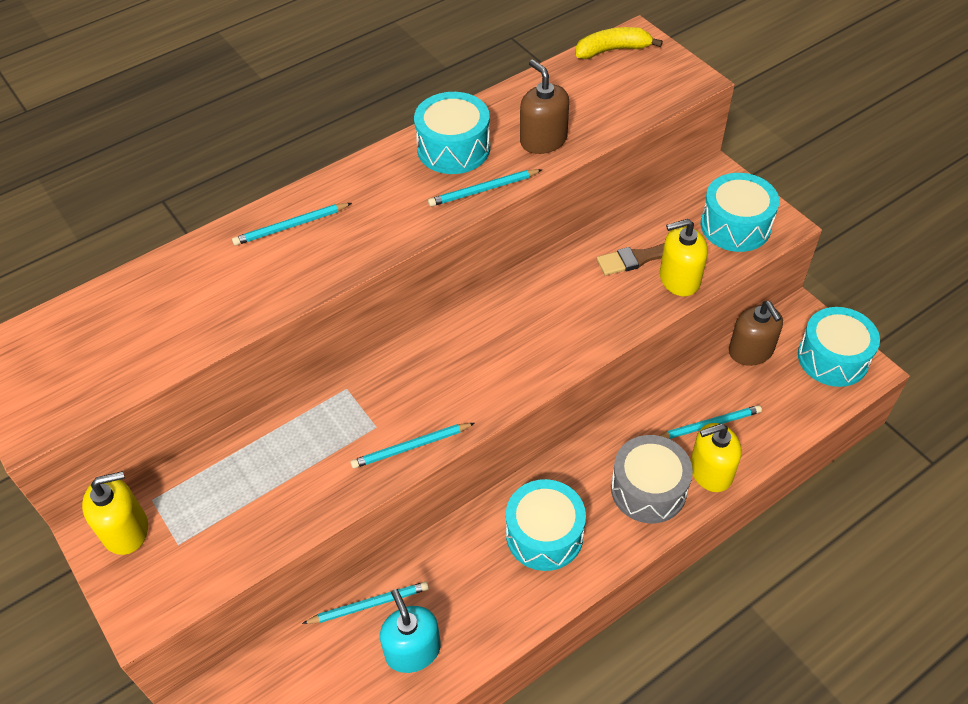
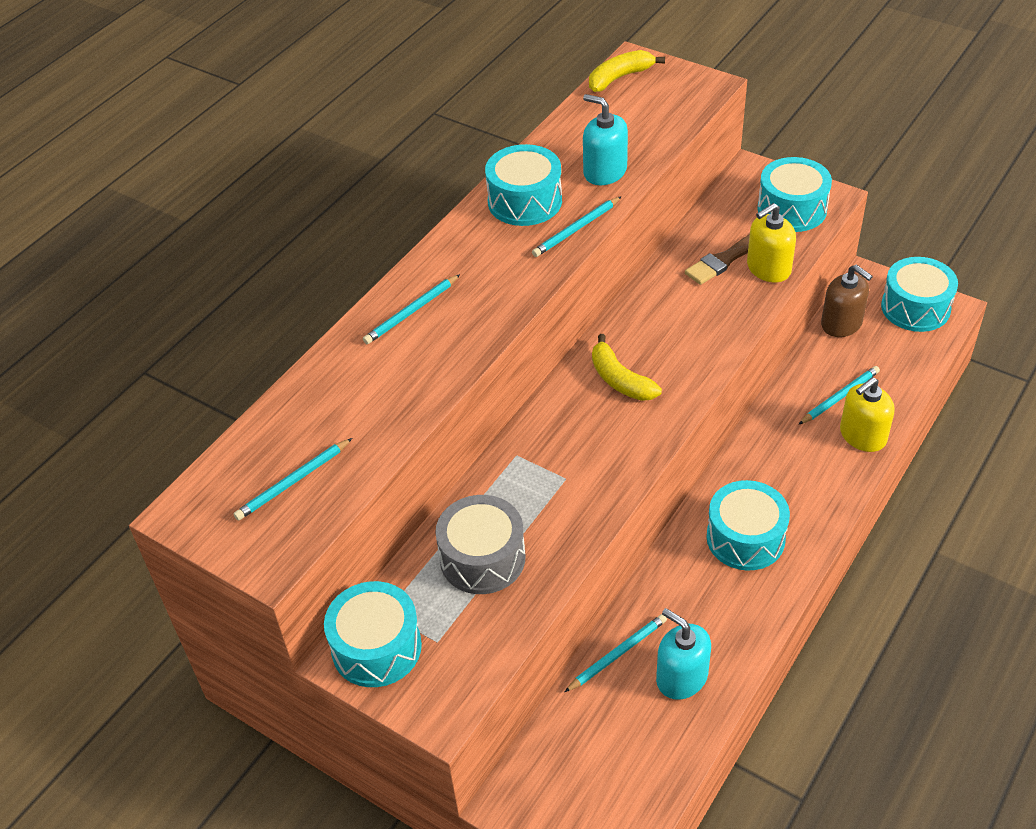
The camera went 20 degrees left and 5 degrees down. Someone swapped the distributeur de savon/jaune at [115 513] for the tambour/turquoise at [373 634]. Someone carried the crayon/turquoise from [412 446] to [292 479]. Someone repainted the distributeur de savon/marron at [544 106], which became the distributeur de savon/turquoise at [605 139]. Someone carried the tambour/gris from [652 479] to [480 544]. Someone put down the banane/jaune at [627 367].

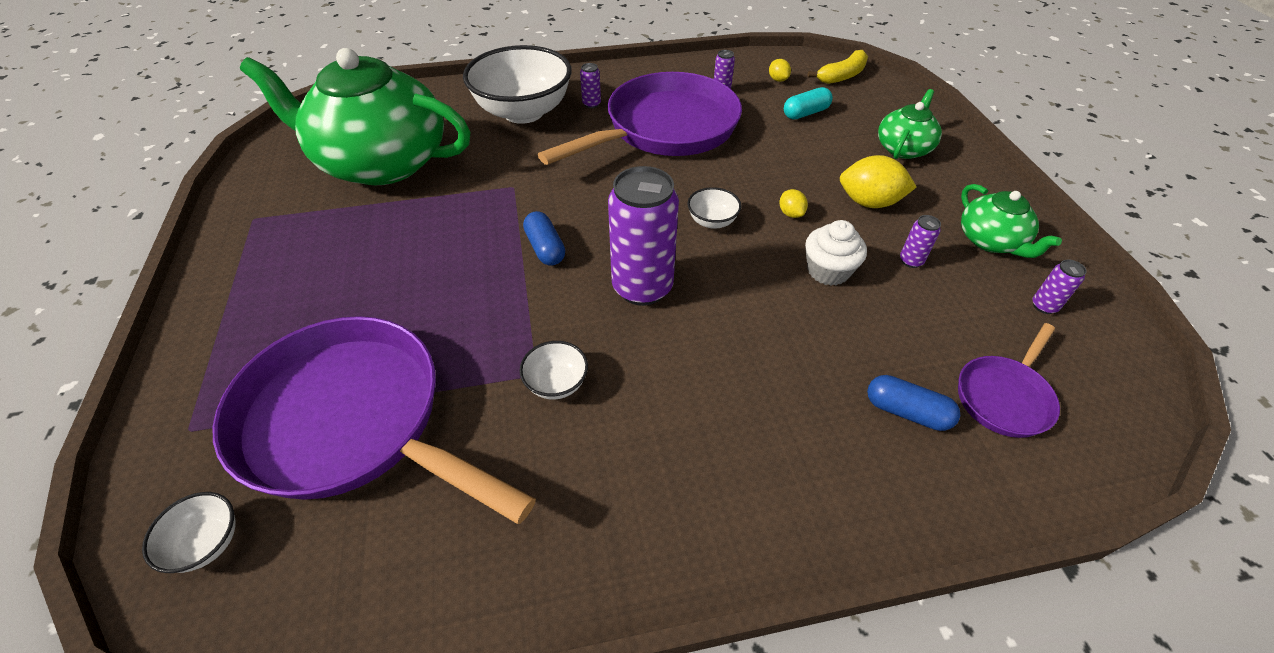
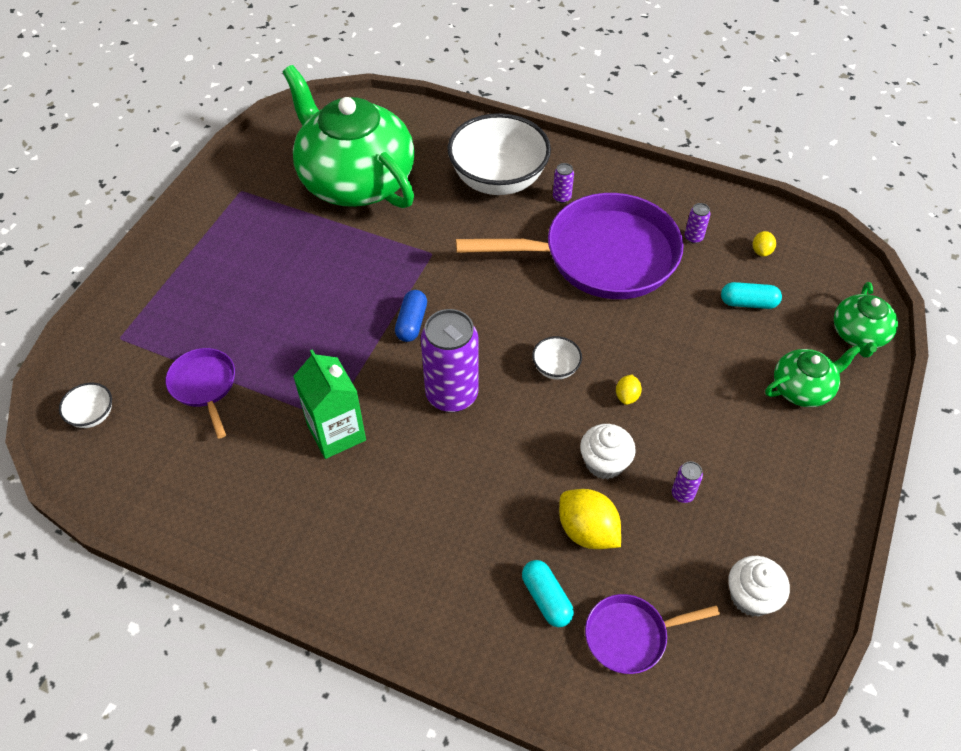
The camera went 35 degrees right and 5 degrees up. Someone scaled the poêle/violet at [374 420] by 0.47. Someone swapped the bol/blanc at [553 370] for the brique de lait/vert at [329 404]. Someone took away the banane/jaune at [838 67]. Someone carried the citron/jaune from [878 181] to [590 519]. Someone repainted the gélule/bleu at [913 403], which became the gélule/turquoise at [548 593]. Someone carried the théière/vert from [1011 221] to [866 320]. Someone swapped the canette/violet at [1059 286] for the muffin/blanc at [759 586].

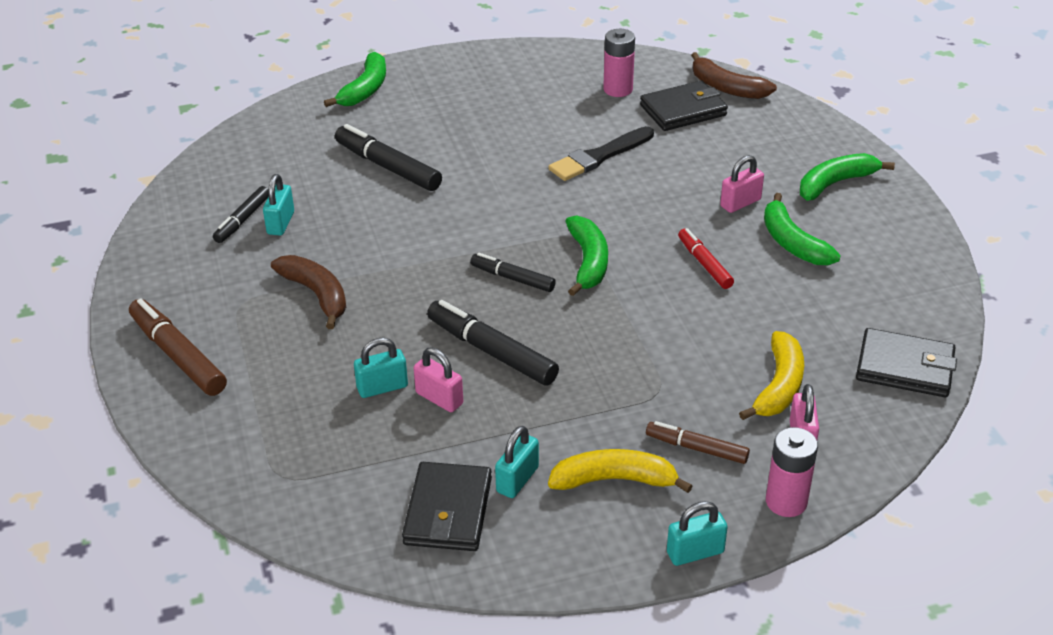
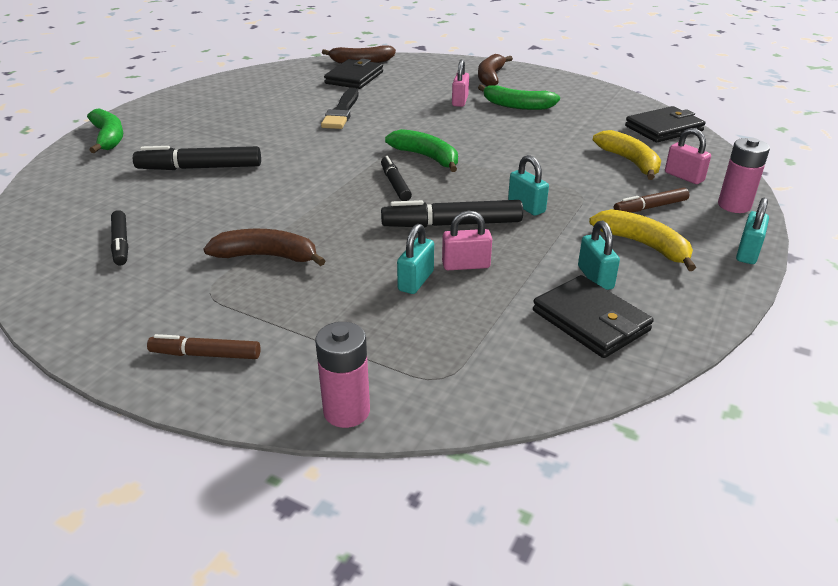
The camera went 45 degrees left and 5 degrees down. Someone scaled the feutre/marron at [178 347] by 0.62. Someone carried the cadenas/turquoise from [278 205] to [528 185]. Someone rotated the feutre/noir at [513 272] by 90 degrees clockwise. Someone rotated the banane/jaune at [620 471] by 90 degrees clockwise. Someone carried the pile/rose from [619 63] to [342 375]. Someone took away the feutre/rouge at [706 258]. Someone repainted the banane/vert at [847 177], which became the banane/marron at [495 70].

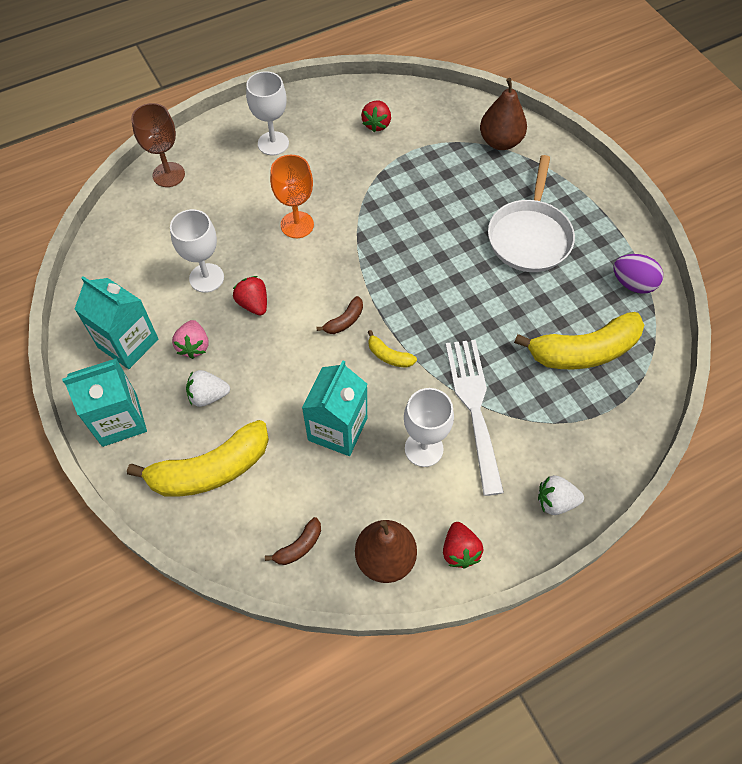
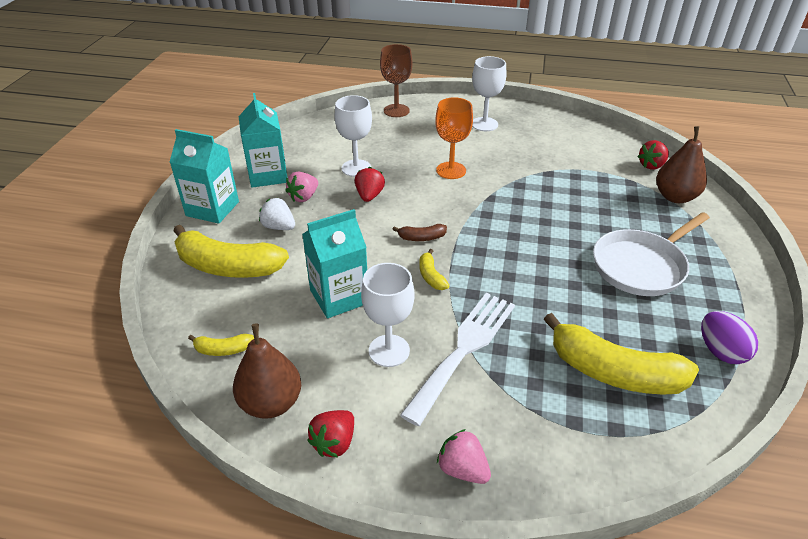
The camera went 40 degrees right and 20 degrees down. Someone repainted the banane/marron at [293 541], which became the banane/jaune at [221 345]. Someone carried the fraise/rouge from [376 116] to [653 154]. Someone repainted the fraise/blanc at [561 495], which became the fraise/rose at [464 456].

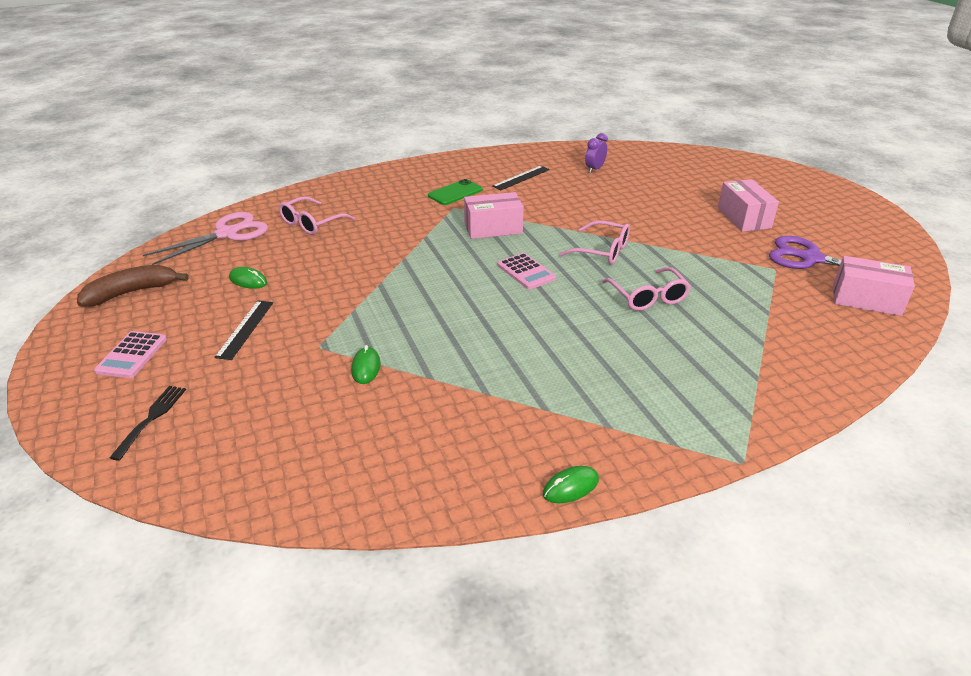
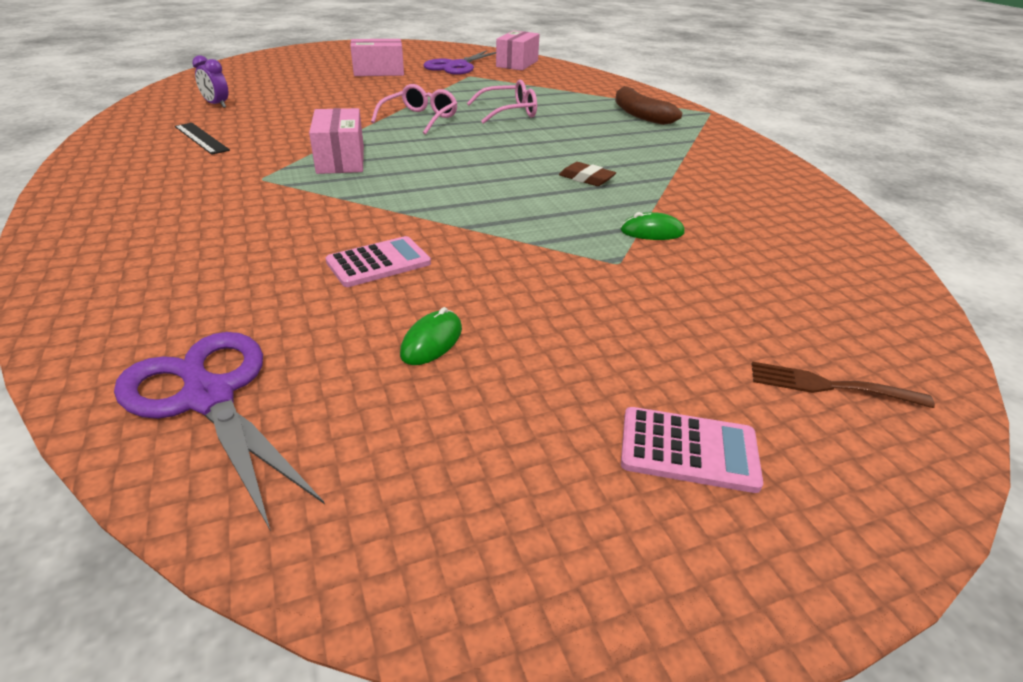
The camera went 90 degrees left and 0 degrees up. Someone carried the banane/marron from [133 285] to [649 105]. Someone repainted the fourchette/noir at [148 423], which became the fourchette/marron at [843 384]. Someone repainted the ciseaux/rose at [205 238], which became the ciseaux/violet at [219 431]. Someone took away the règle/noir at [243 330]. Someone took away the lunettes/rose at [317 215]. Someone took away the téléphone/vert at [455 192]. Someone carried the calculatrice/rose from [527 271] to [378 261]. Someone took away the souris/vert at [571 484]. Someone put down the gomme/marron at [587 174].

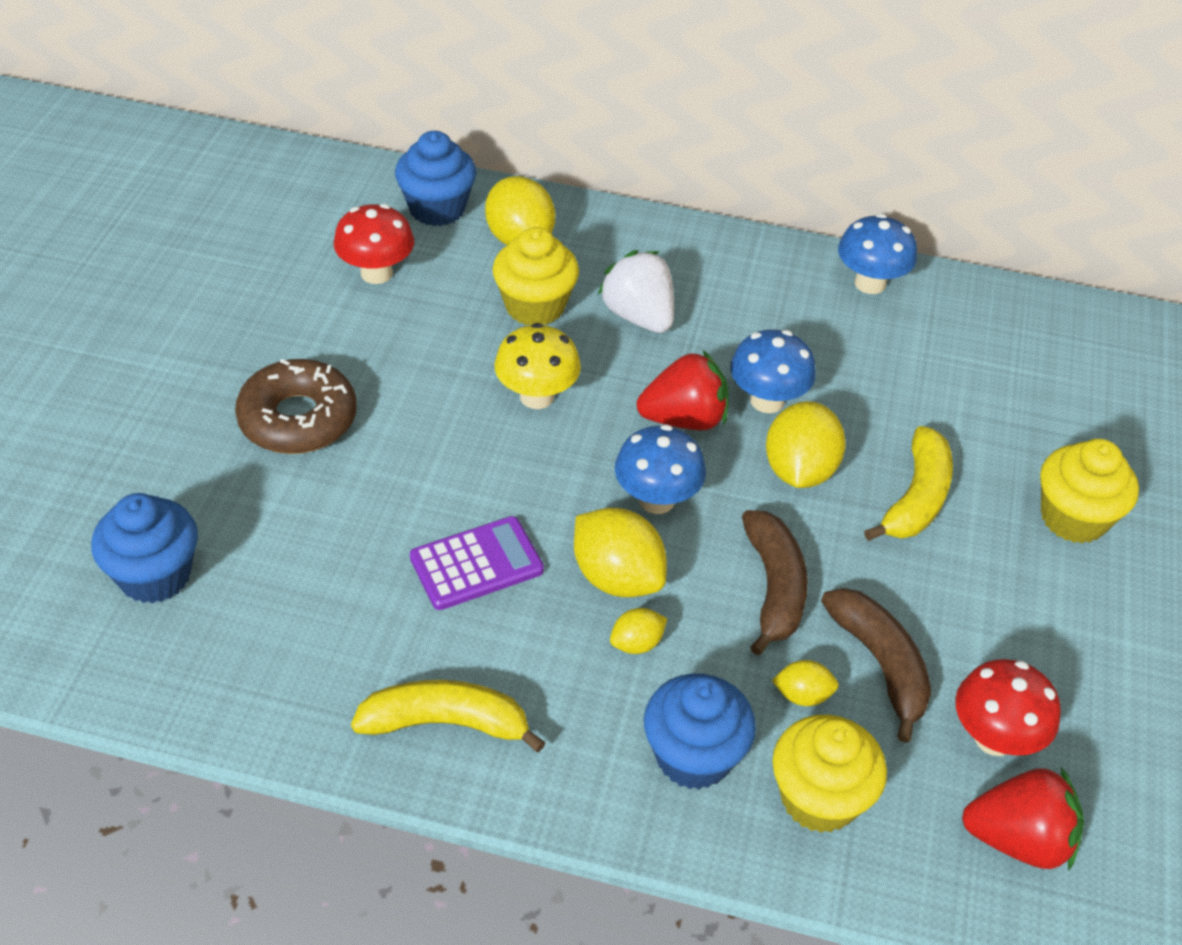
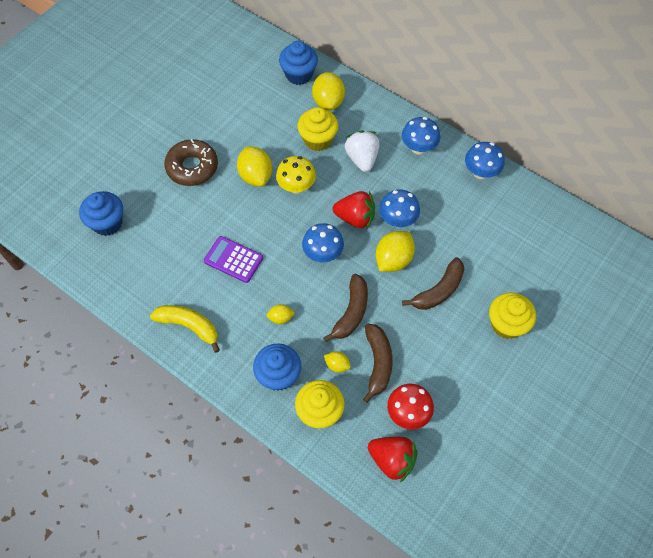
The camera went 25 degrees right and 15 degrees up. Someone took away the champignon/rouge at [374 244]. Someone rotated the calculatrice/violet at [477 563] by 150 degrees counterclockwise. Someone carried the citron/jaune from [620 552] to [254 166]. Someone repainted the banane/jaune at [908 483], which became the banane/marron at [433 283]. Someone put down the champignon/bleu at [421 135].

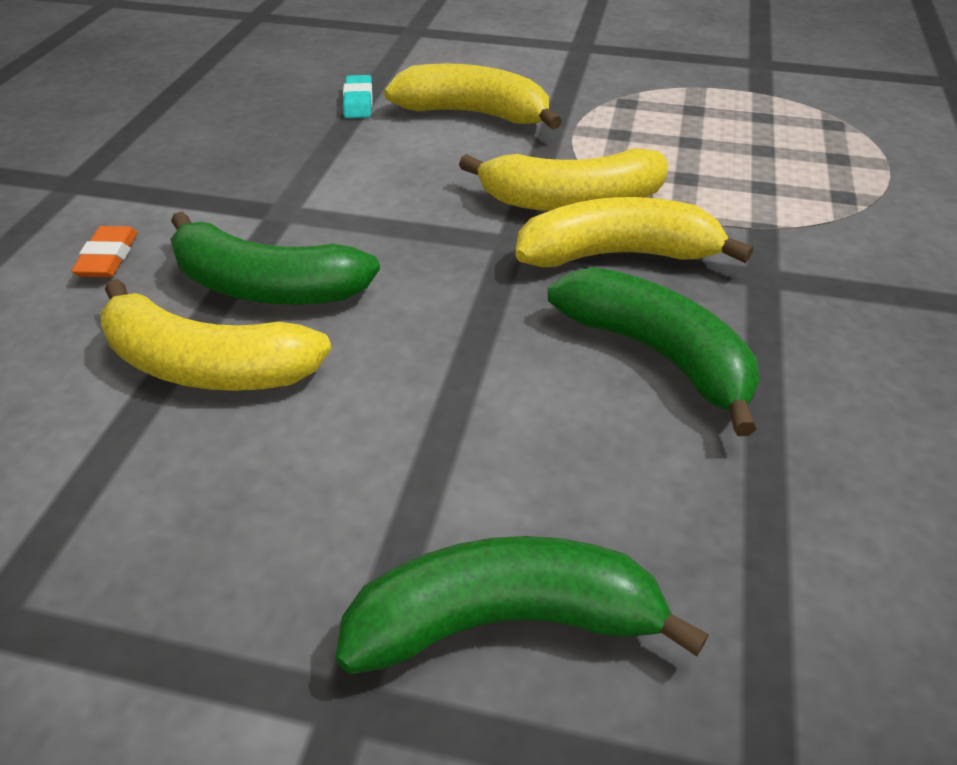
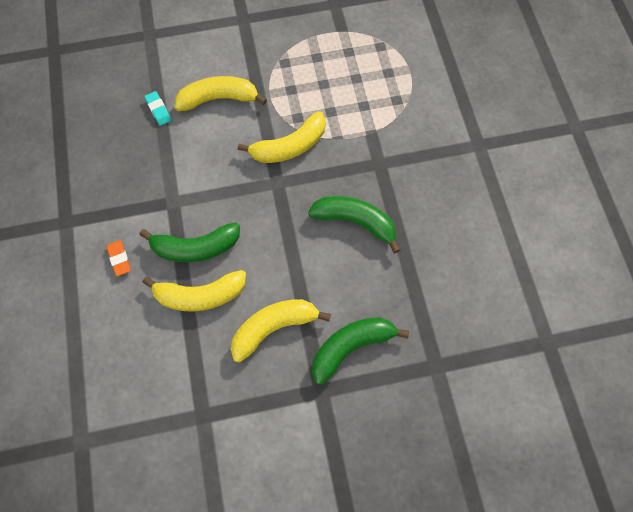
The camera went 25 degrees left and 25 degrees up. Someone carried the banane/jaune from [634 232] to [281 331].

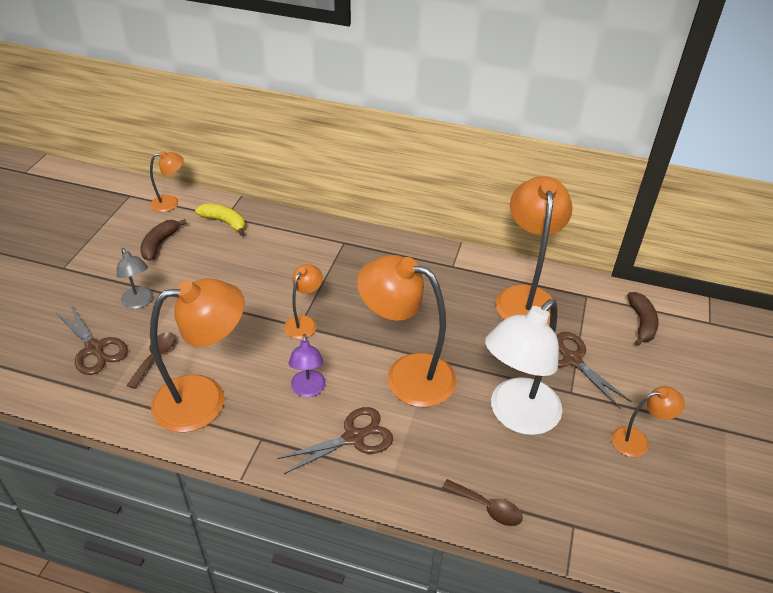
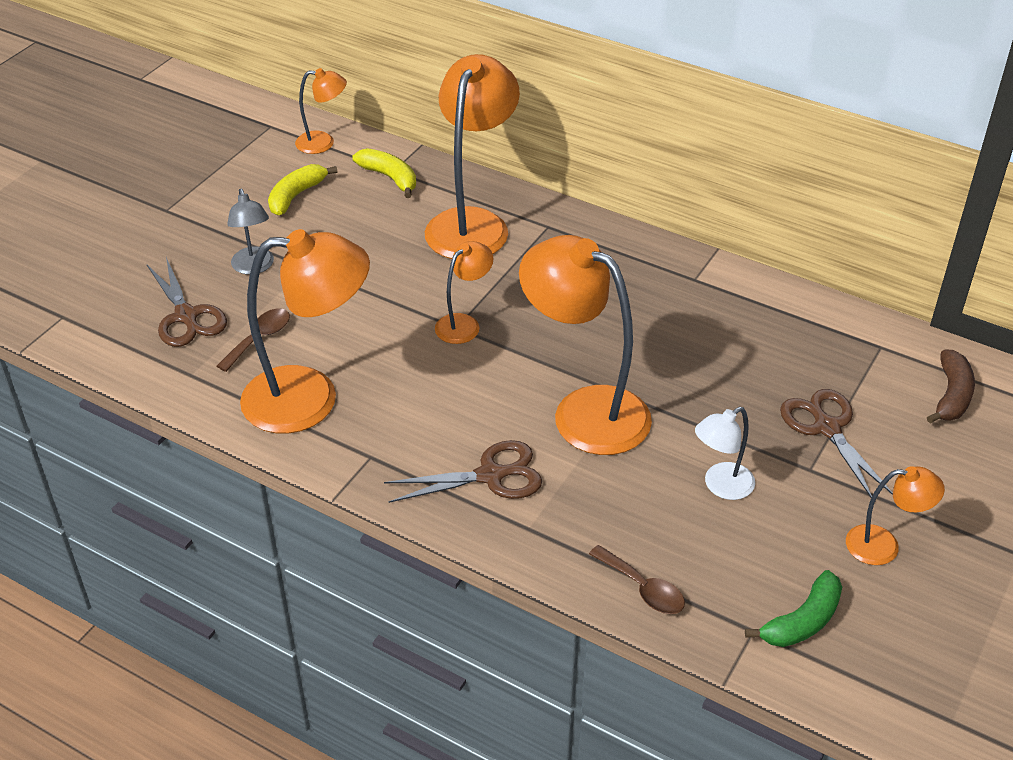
The camera went 15 degrees right and 0 degrees up. Someone repainted the banane/marron at [163 240], which became the banane/jaune at [302 189]. Someone took away the lampe/violet at [307 365]. Someone scaled the lampe/blanc at [523 367] by 0.50. Someone carried the lampe/orange from [534 251] to [472 156]. Someone put down the banane/vert at [793 608].

